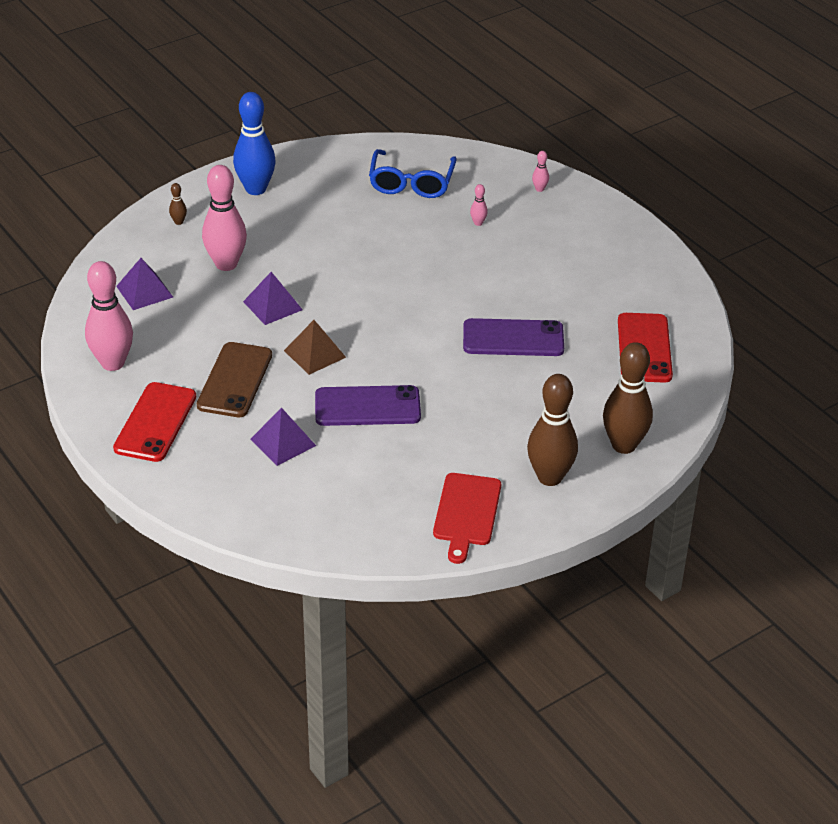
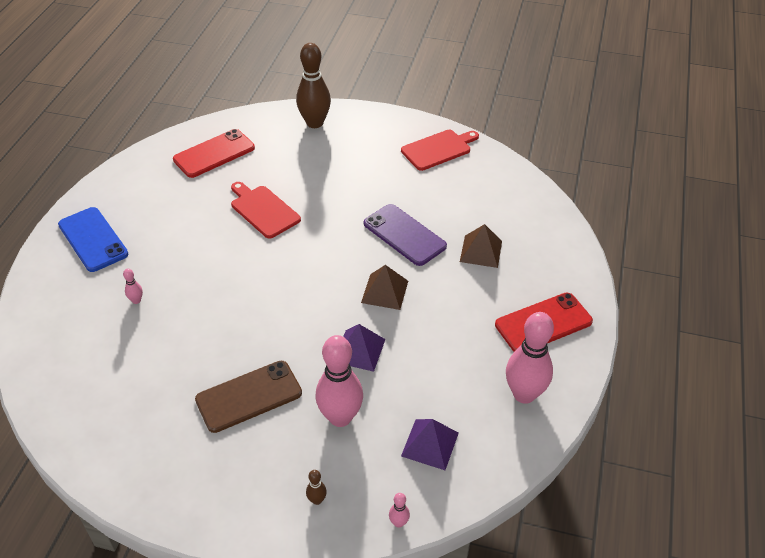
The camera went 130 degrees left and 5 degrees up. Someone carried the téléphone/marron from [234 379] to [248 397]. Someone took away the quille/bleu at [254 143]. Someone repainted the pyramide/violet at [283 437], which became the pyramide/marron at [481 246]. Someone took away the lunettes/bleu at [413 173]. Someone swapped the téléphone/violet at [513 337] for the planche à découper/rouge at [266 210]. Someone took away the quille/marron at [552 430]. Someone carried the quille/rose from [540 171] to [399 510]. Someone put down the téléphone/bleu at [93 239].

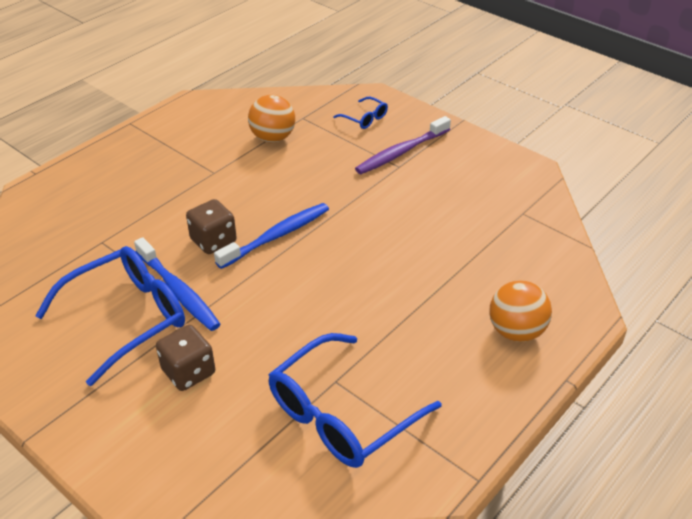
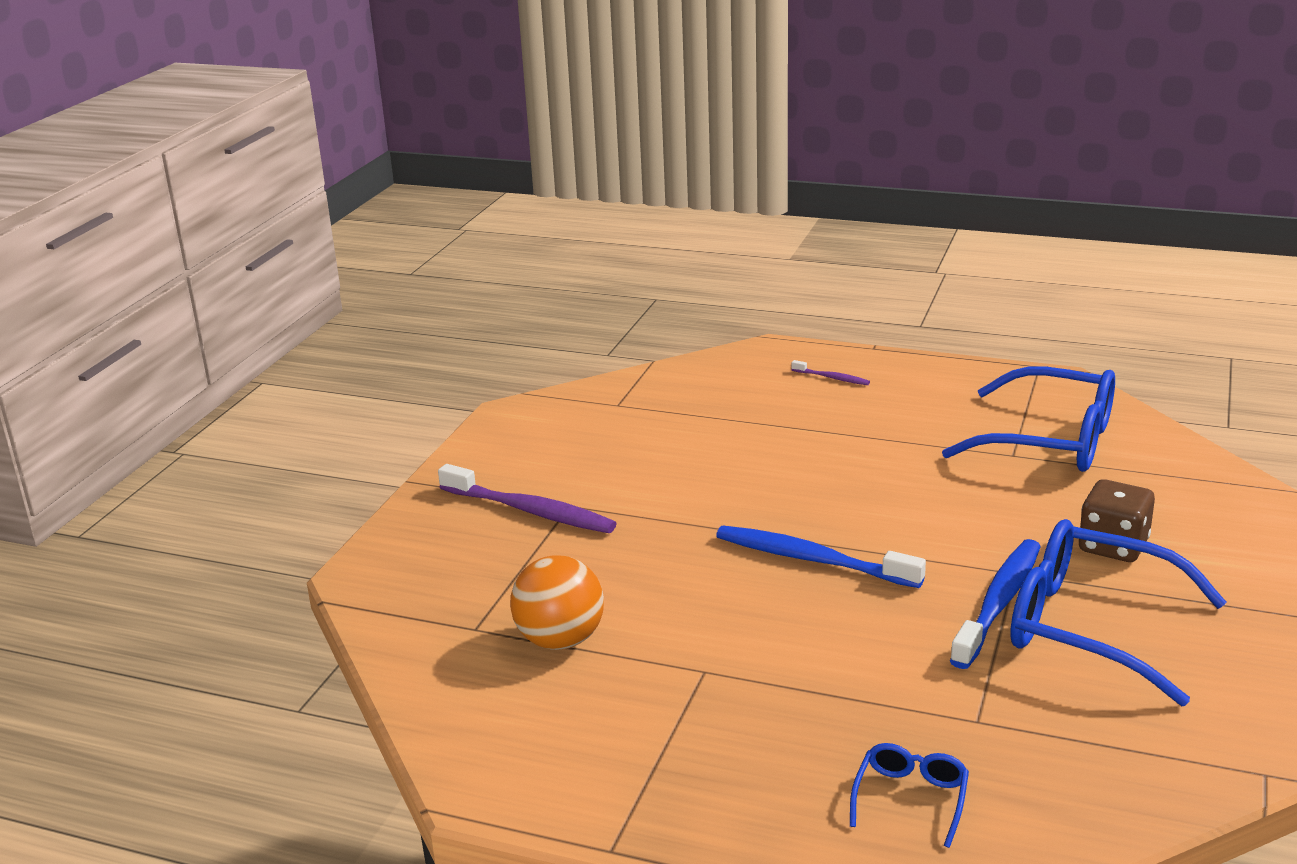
The camera went 110 degrees left and 15 degrees down. Someone took away the dé/marron at [211 226]. Someone carried the lunettes/bleu from [360 113] to [909 795]. Someone swapped the balle/orange at [520 311] for the brosse à dents/violet at [830 372].

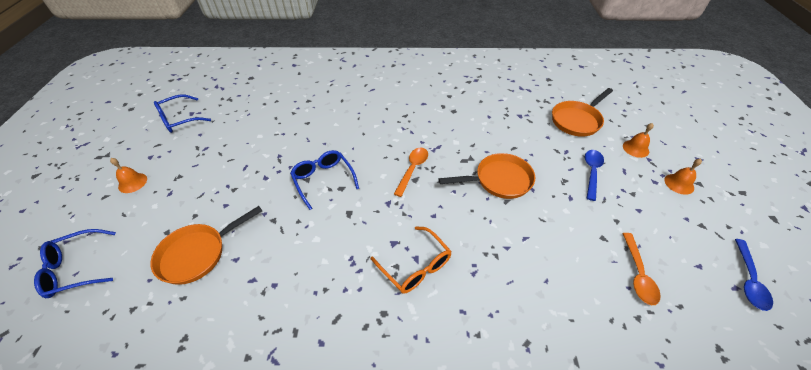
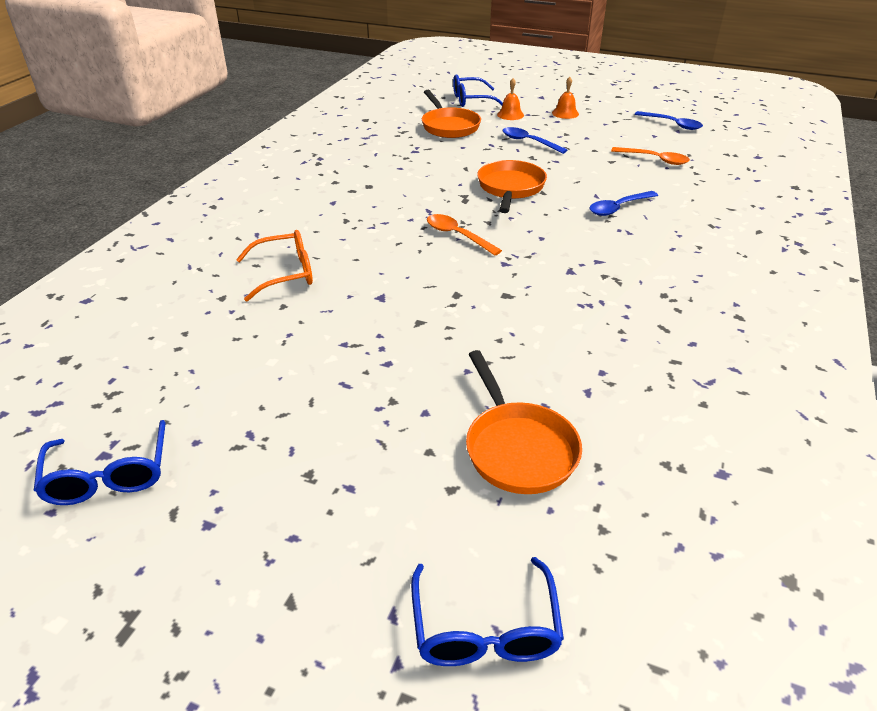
The camera went 70 degrees left and 10 degrees down. Someone took away the cloche/orange at [128 175]. Someone carried the lunettes/bleu from [324 180] to [478 90]. Someone carried the lunettes/orange from [411 260] to [274 266]. Someone put down the cuillère/bleu at [623 203].

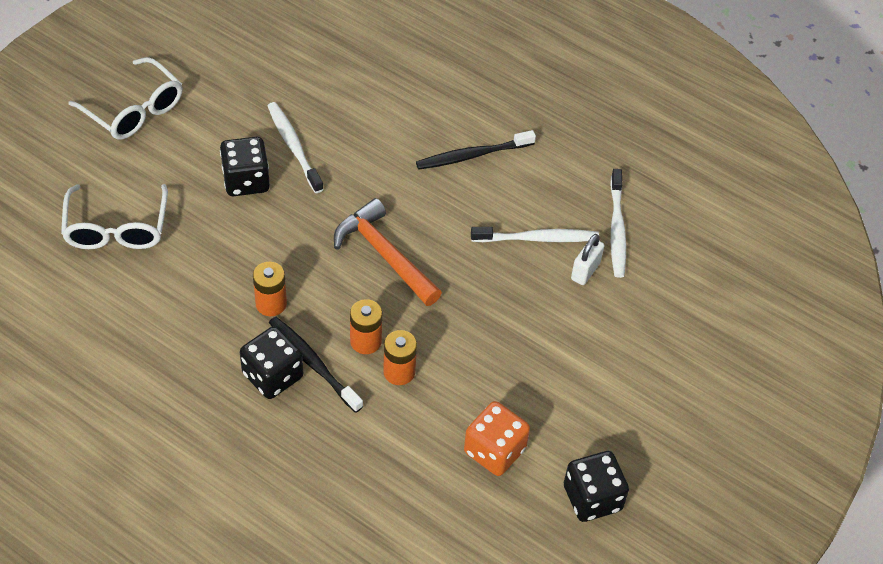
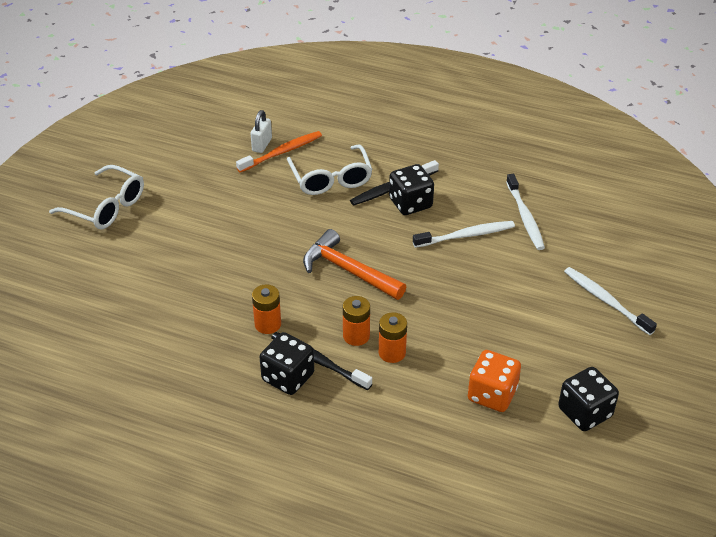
The camera went 10 degrees left and 10 degrees down. Someone carried the lunettes/blanc from [114 216] to [330 170]. Someone carried the dé/noir from [245 166] to [411 189]. Someone carried the brosse à dents/blanc from [296 147] to [610 301]. Someone carried the cadenas/blanc from [588 259] to [261 131]. Someone put down the brosse à dents/orange at [279 152].

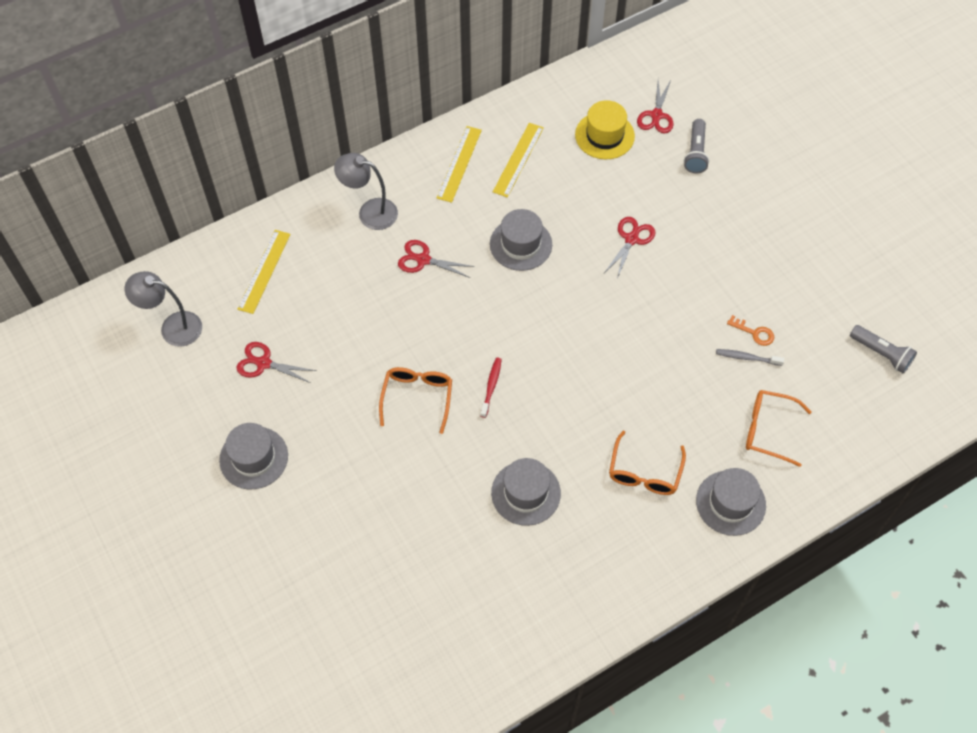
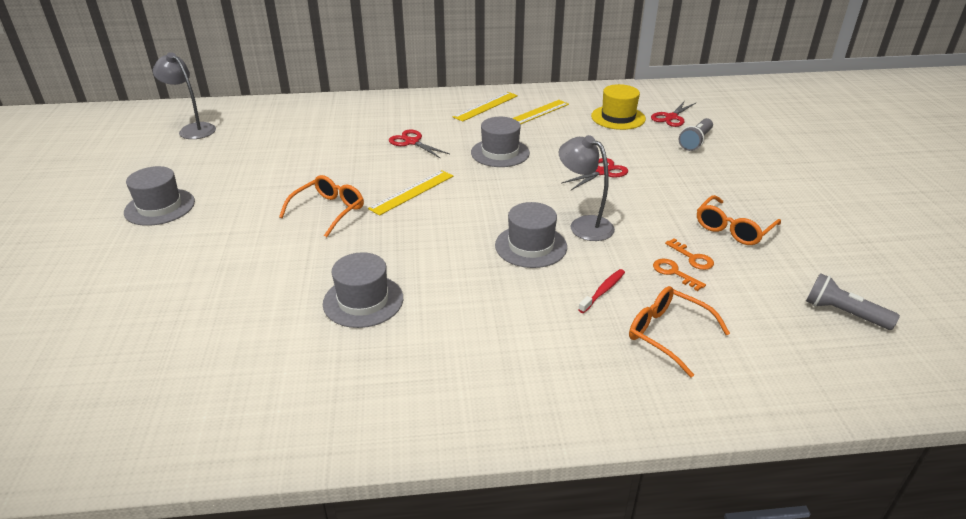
The camera went 25 degrees right and 25 degrees down. Someone carried the règle/jaune from [264 272] to [410 193]. Someone took away the ciseaux/rouge at [277 362]. Someone carried the lampe/gris from [366 191] to [587 188]. Someone carried the brosse à dents/rouge from [491 388] to [601 291]. Someone carried the lunettes/orange from [647 462] to [739 220]. Someone carried the chapeau/gris from [731 502] to [531 235]. Someone swapped the brosse à dents/gris at [750 357] for the clé/orange at [679 275]. Someone rotated the lampe de poche/gris at [883 349] by 150 degrees clockwise.

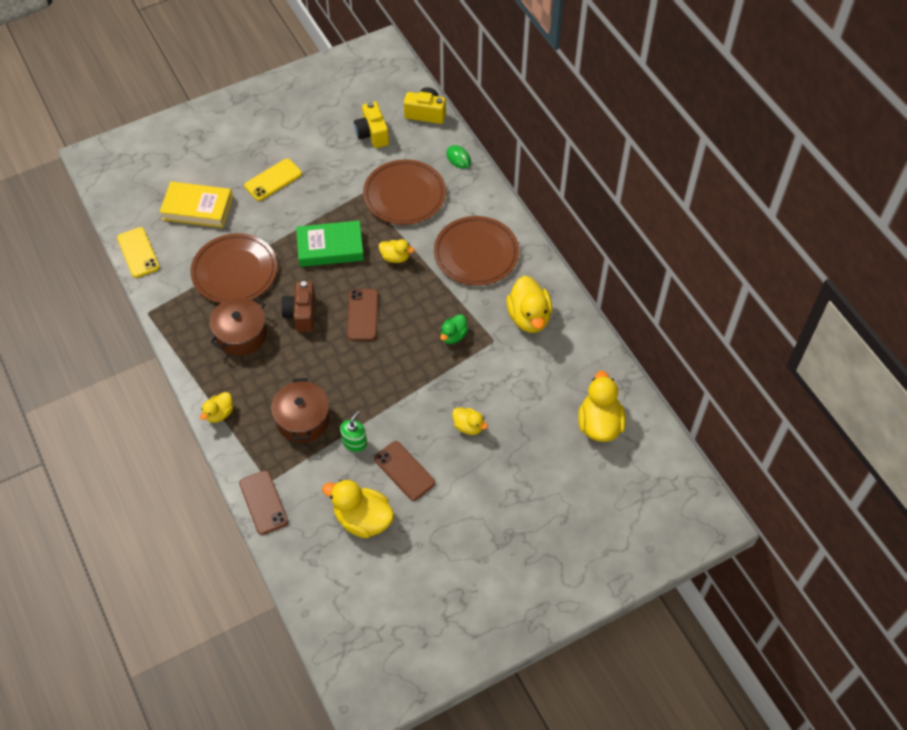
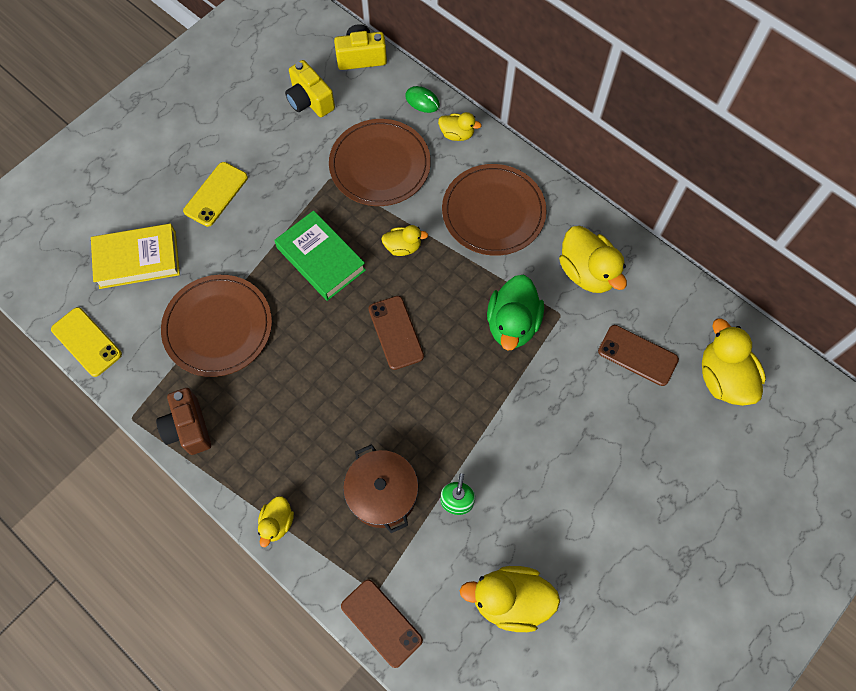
The camera went 20 degrees left and 10 degrees up. Someone took away the marmite/marron at [238 326]. Someone carried the appareil photo/marron from [298 306] to [183 421]. Someone rotated the livre/vert at [330 244] by 75 degrees clockwise. Someone carried the téléphone/marron from [404 471] to [638 355]. Someone scaled the canard/vert at [454 329] by 1.80. Someone carried the canard/jaune from [470 421] to [460 126].

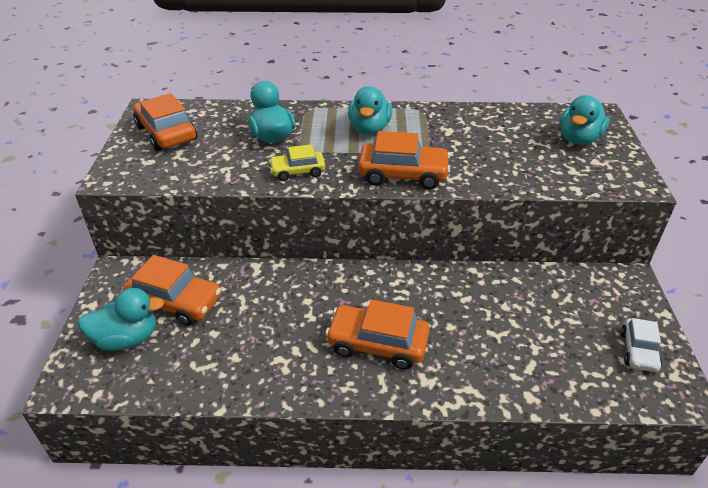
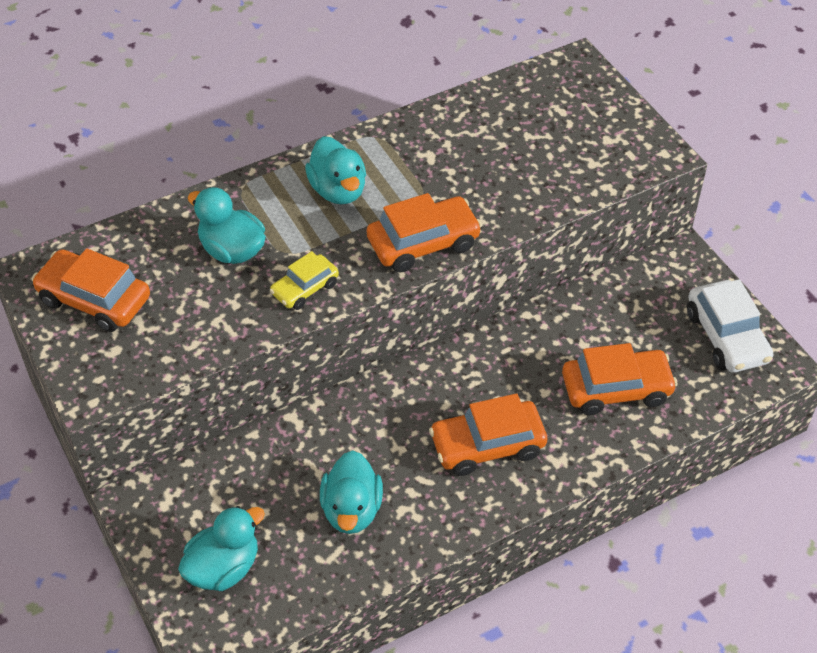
The camera went 30 degrees left and 10 degrees up. Someone carried the voiture/orange from [172 290] to [620 379]. Someone carried the canard/turquoise from [584 120] to [351 492]. Someone scaled the voiture/blanc at [641 345] by 1.63.

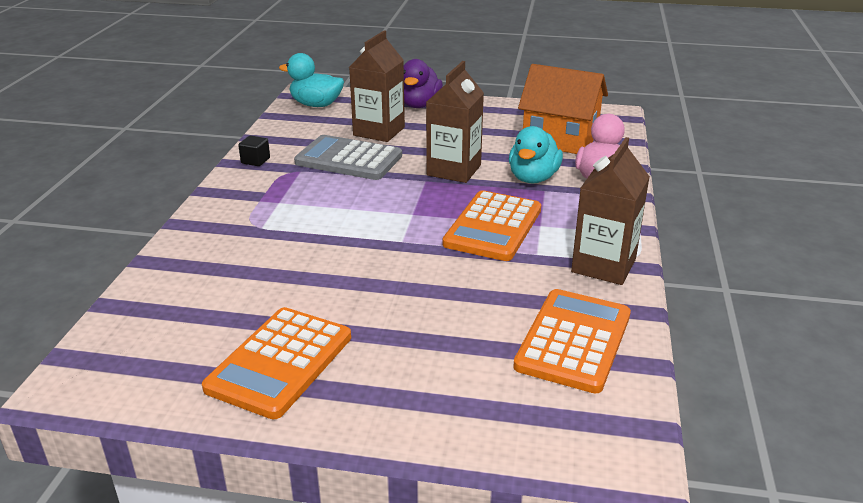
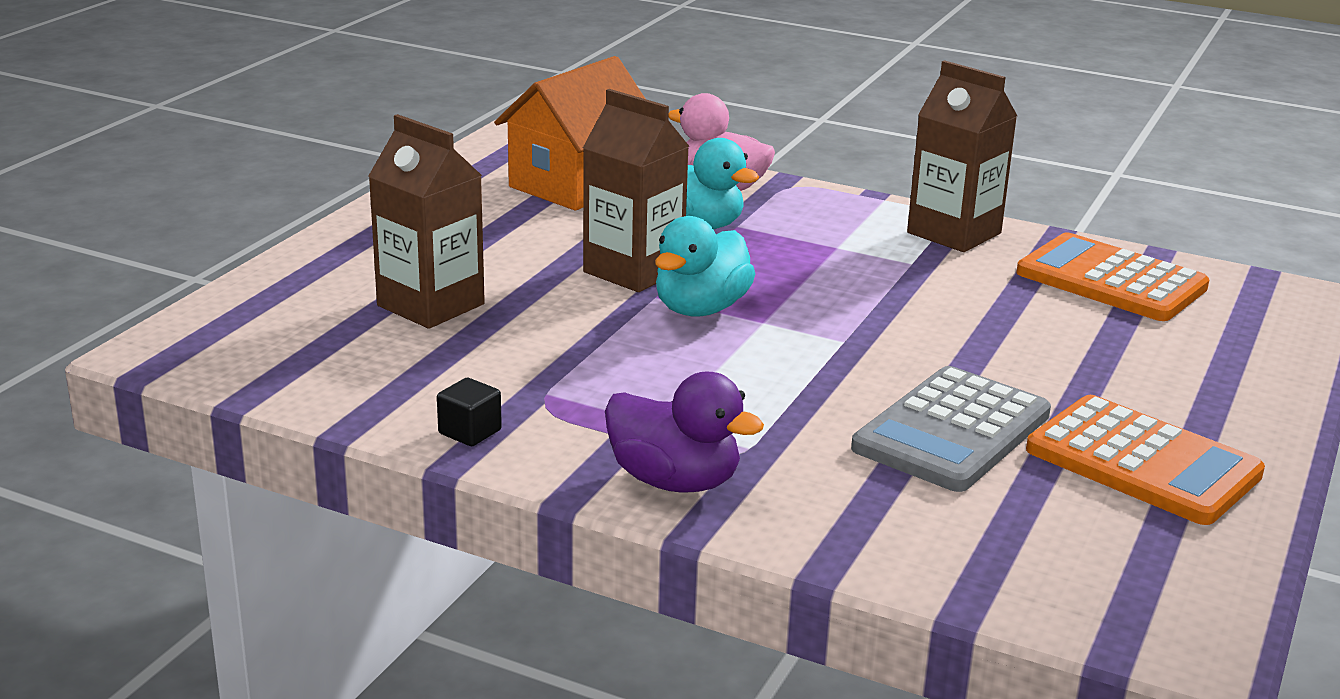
The camera went 75 degrees left and 5 degrees down. Someone carried the canard/turquoise from [311 80] to [705 266]. Someone carried the calculatrice/gris from [348 157] to [951 429]. Someone carried the canard/violet from [423 83] to [684 432]. Someone took away the calculatrice/orange at [492 225].

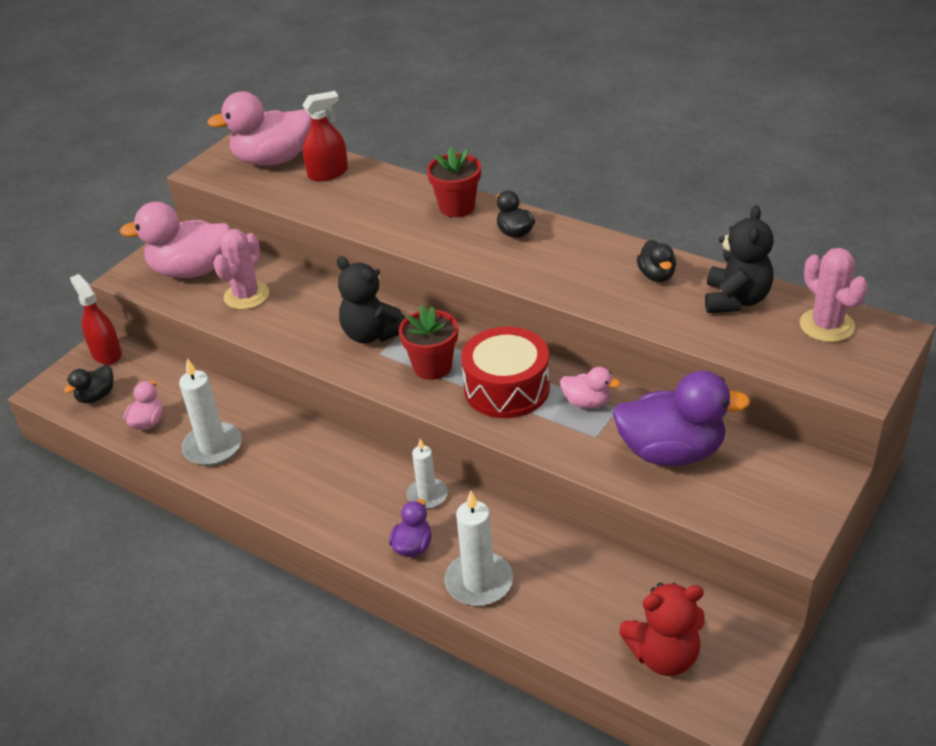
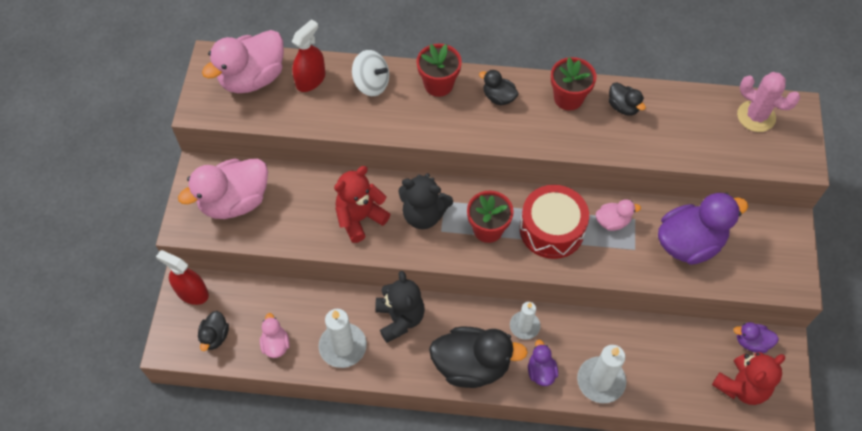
The camera went 30 degrees left and 20 degrees up. Someone took away the cactus/rose at [241 269]. Someone carried the ours en peluche/noir from [739 259] to [400 307]. Someone put down the ours en peluche/rouge at [362 204]. Someone put down the toupie/blanc at [370 73]. Someone put down the canard/noir at [478 357]. Someone put down the pot de fleurs/rouge at [573 84]. Someone put down the canard/violet at [756 337].

